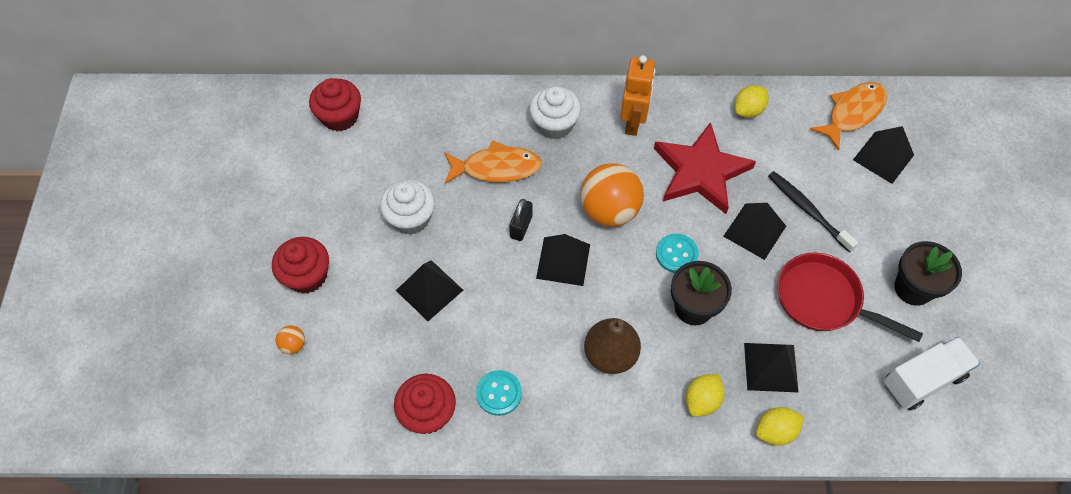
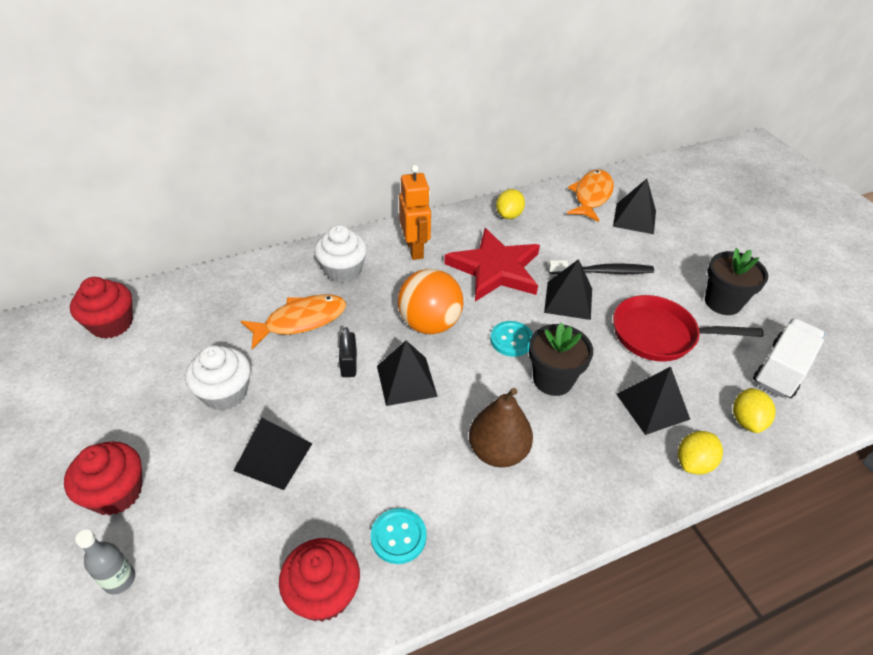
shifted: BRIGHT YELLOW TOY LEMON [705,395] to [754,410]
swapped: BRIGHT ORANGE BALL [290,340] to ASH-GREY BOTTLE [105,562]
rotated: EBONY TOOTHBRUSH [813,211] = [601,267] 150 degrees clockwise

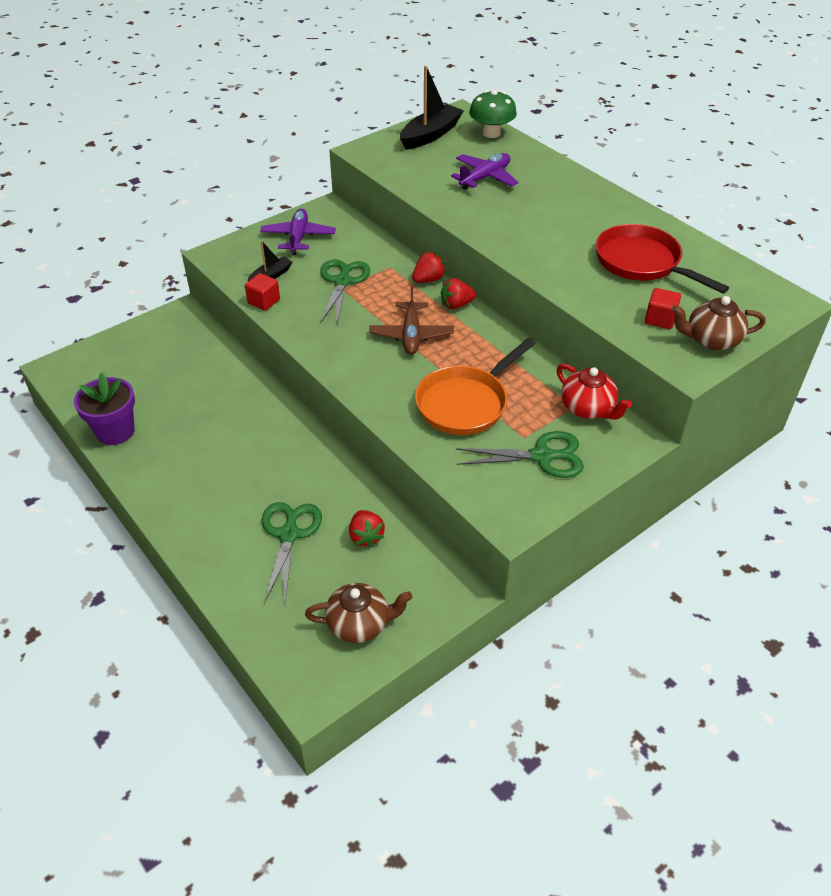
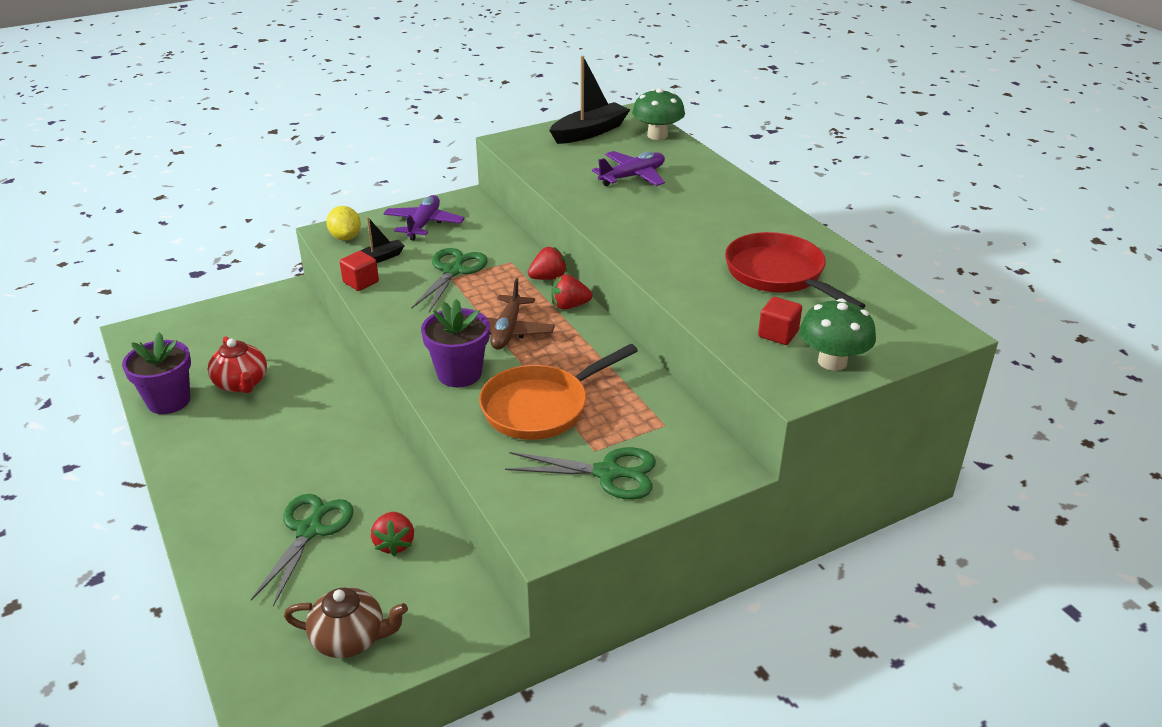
new: BRIGHT YELLOW TOY LEMON [343,223]; ROYAL PURPLE PLANT POT [455,343]
shifted: SCARLET CHINA TEAPOT [594,392] to [237,364]
swapped: DARK BROWN CHINA TEAPOT [718,323] to LEAF-GREEN FUNGUS [837,335]

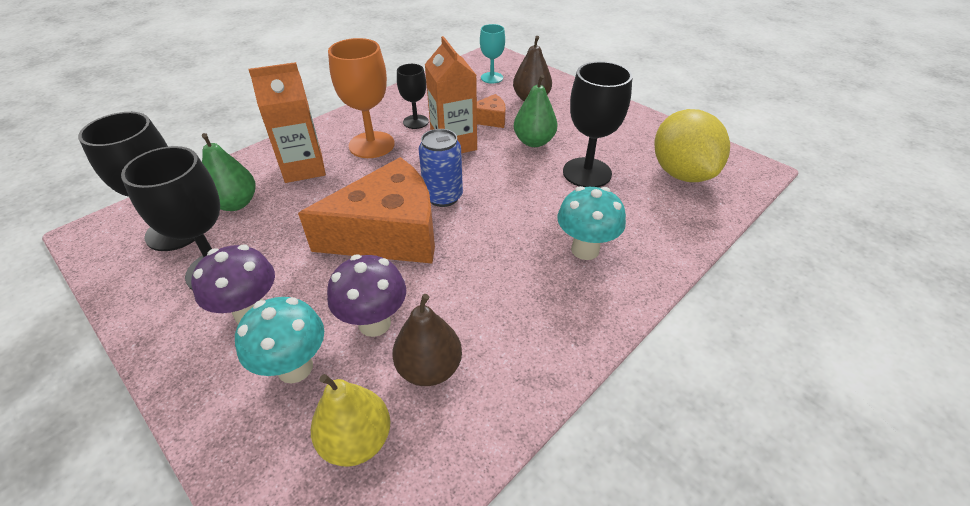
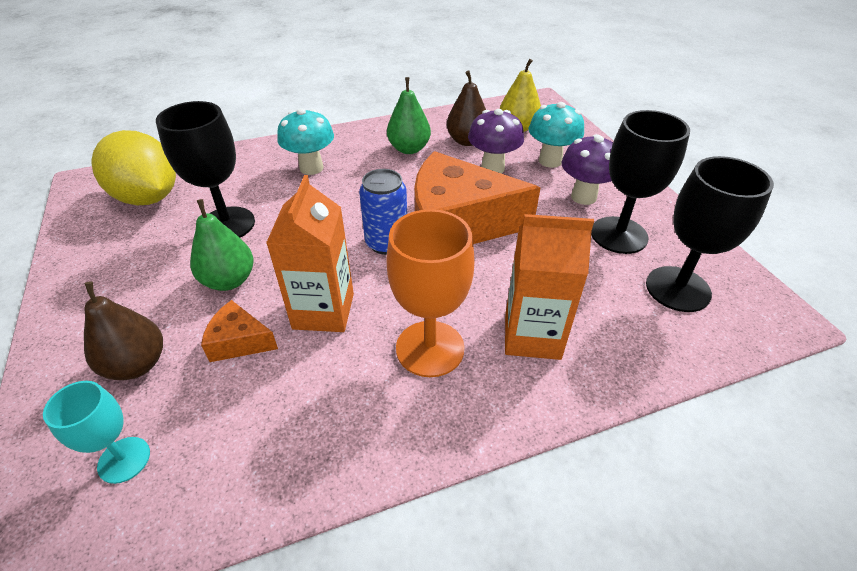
gone: EBONY GOBLET [413,96]
shifted: LEAF-GREEN TOY PEAR [229,172] to [409,115]
rotated: BRIGHT YELLOW TOY LEMON [692,145] = [133,167] 60 degrees counterclockwise

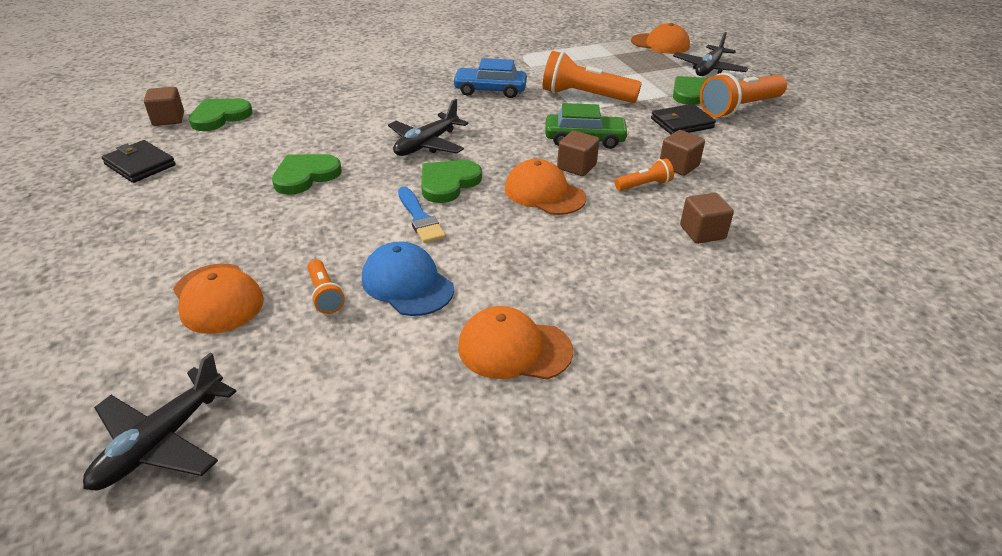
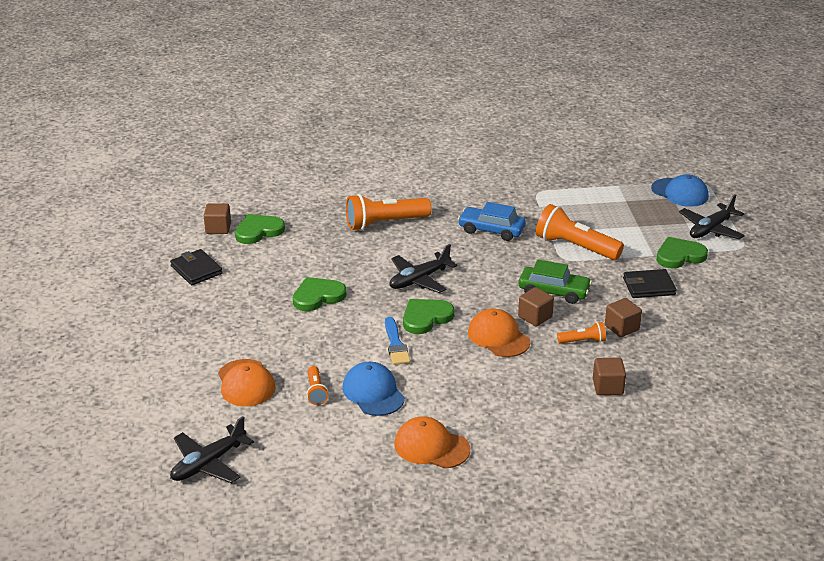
shifted: BRIGHT ORANGE TORCH [743,95] to [389,212]
repainted: BRIGHT ORANGE PEAKED CAP [660,38] to BLUE PEAKED CAP [680,190]

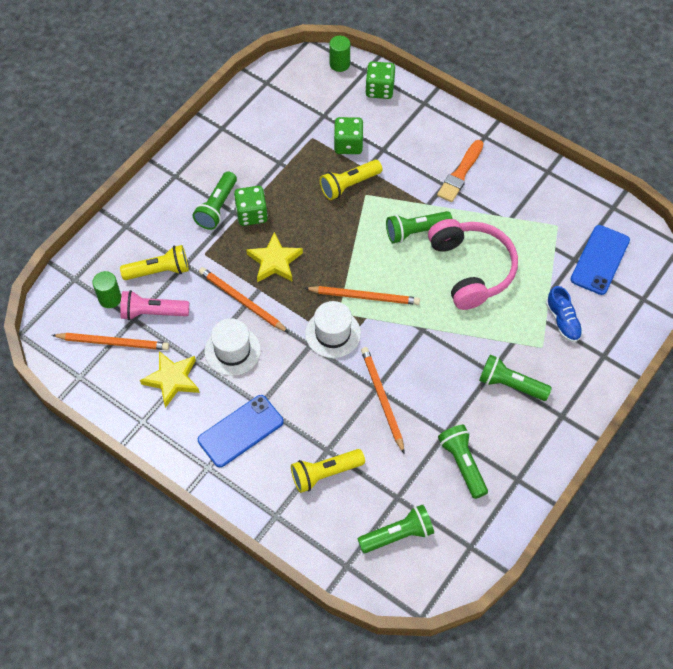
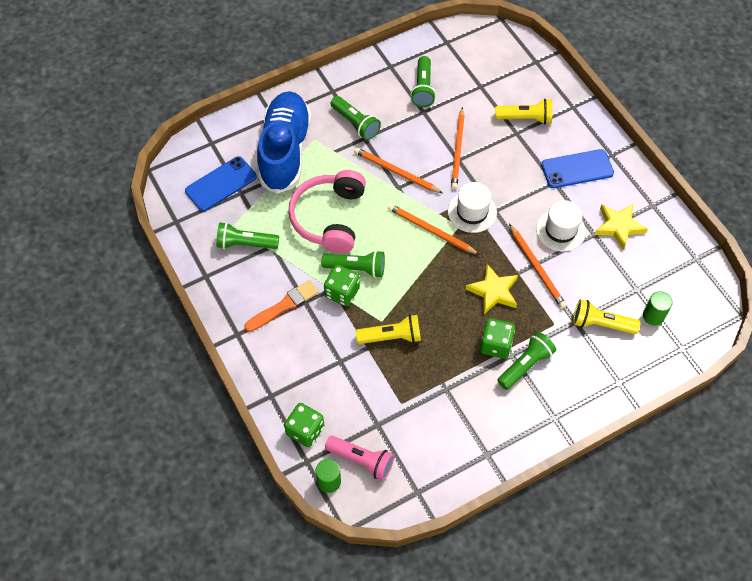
shifted: LEAF-GREEN TORCH [395,528] to [247,235]; LEAF-GREEN GAME DIE [349,135] to [342,285]; PINK TORCH [154,305] to [359,458]; BRIGHT ORANGE WOODEN PENCIL [110,341] to [398,170]
scaled: BLUE SHOE [564,314] = [284,142] x2.38

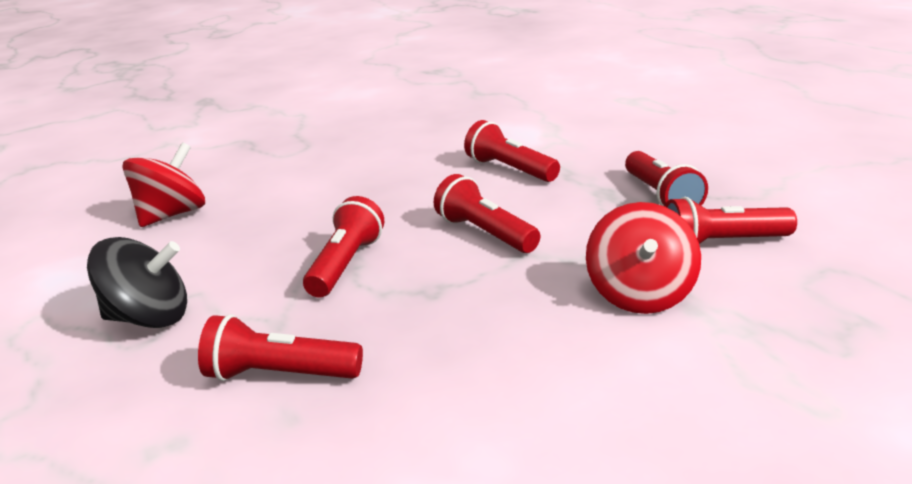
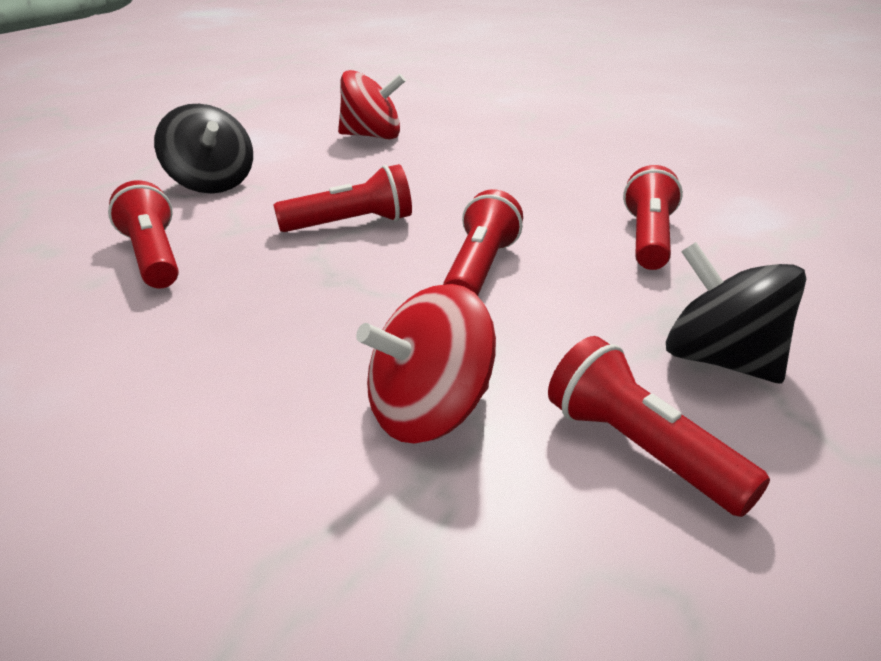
swapped: SCARLET TORCH [666,178] to EBONY WHIRLIGIG [736,312]

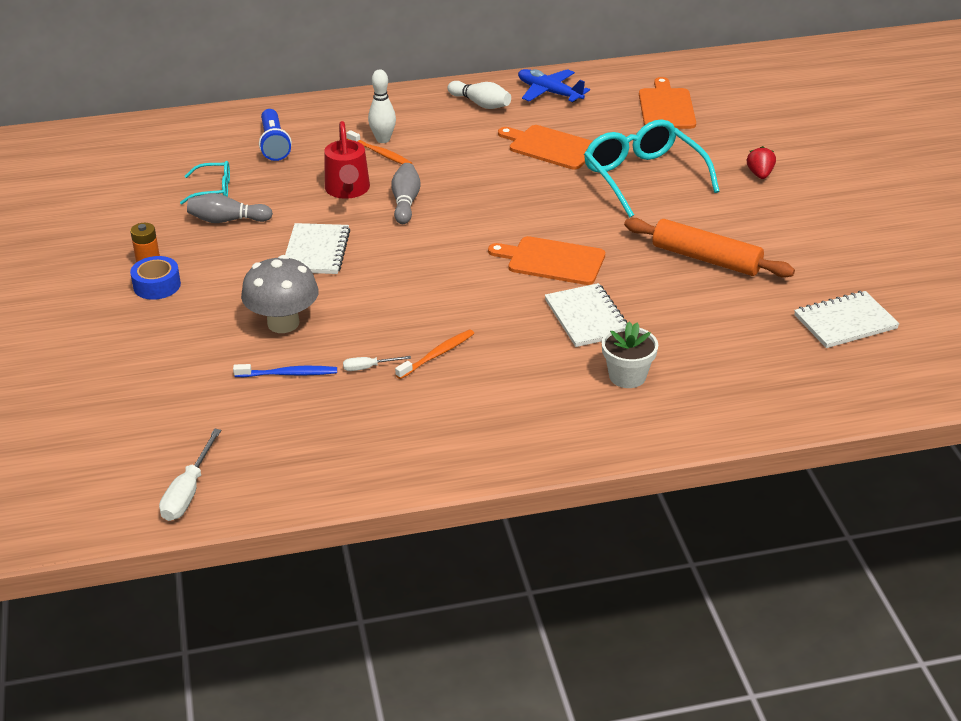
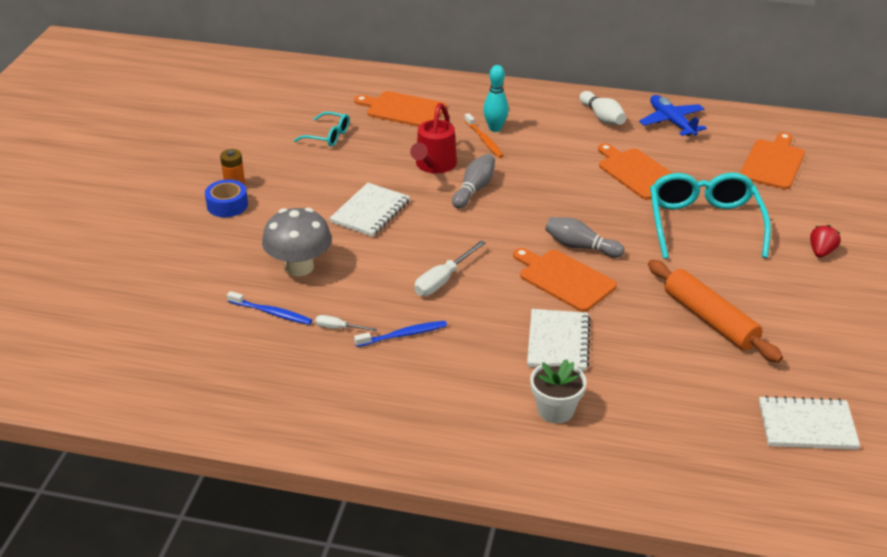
shifted: WHITE SCREWDRIVER [190,475] to [450,268]; ASH-GREY SKITTLE [230,208] to [584,237]
swapped: BLUE TORCH [275,135] to BRIGHT ORANGE CUTTING BOARD [400,109]
repainted: BRIGHT ORANGE TOOTHBRUSH [434,354] to BLUE TOOTHBRUSH [400,334]; WHITE SKITTLE [382,106] to AQUA SKITTLE [496,98]

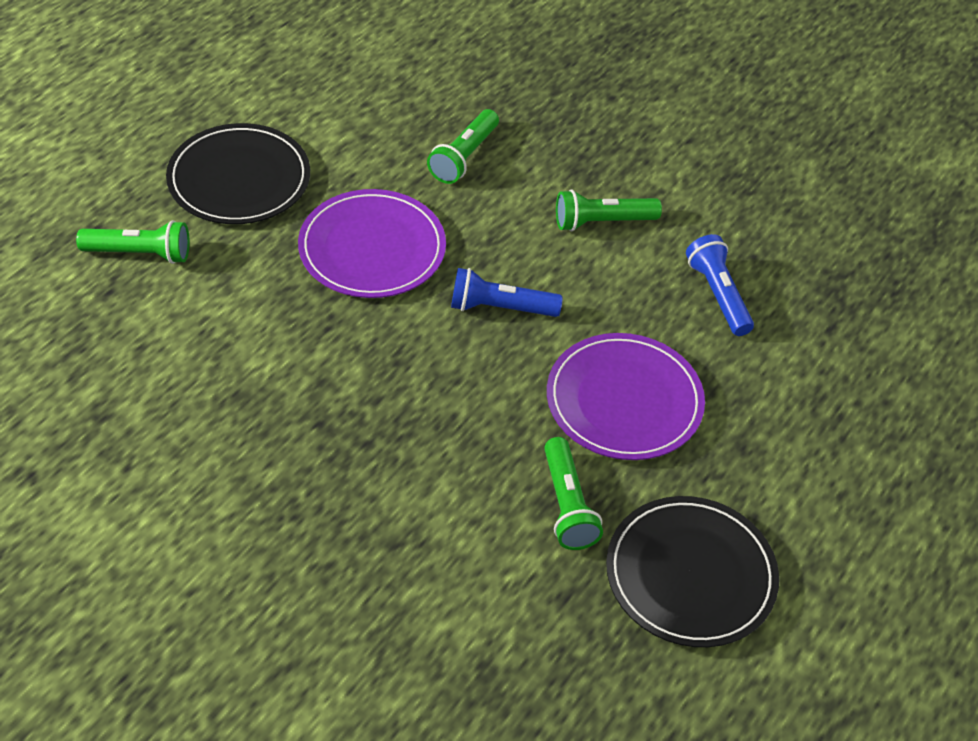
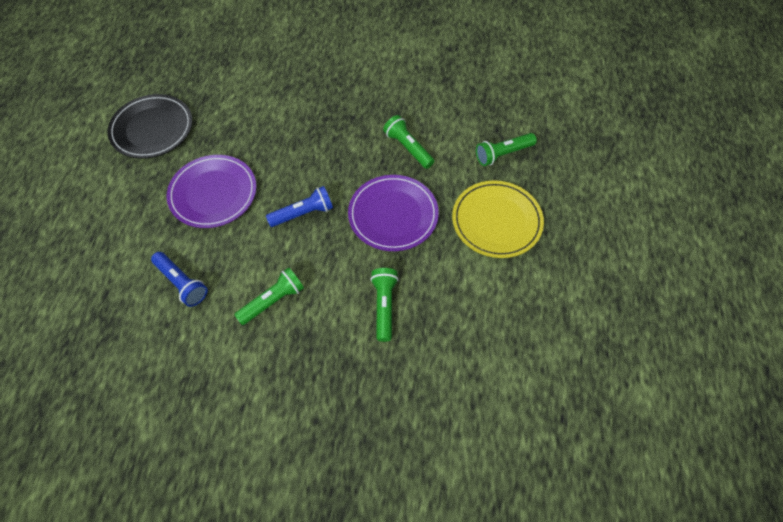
shifted: LEAF-GREEN TORCH [573,493] to [408,142]
repainted: EBONY FLAT DISH [238,173] to BRIGHT YELLOW FLAT DISH [498,219]

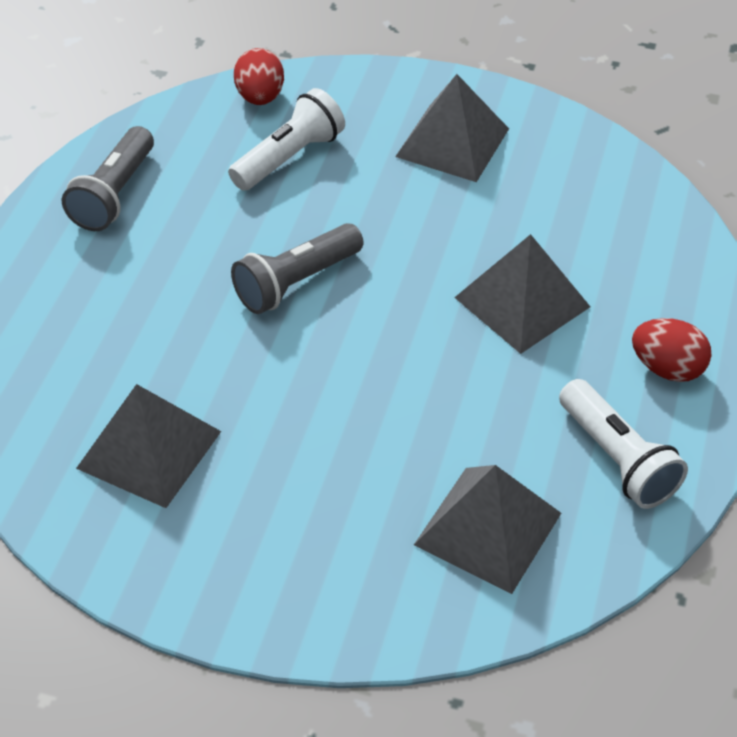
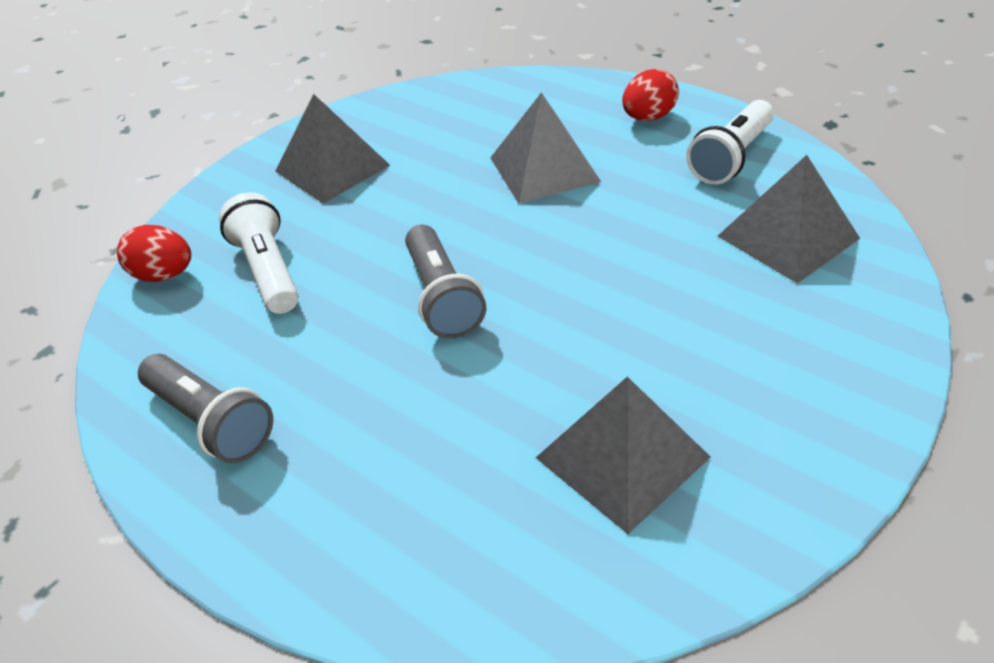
rotated: WHITE TORCH [623,444] = [730,142] 135 degrees clockwise

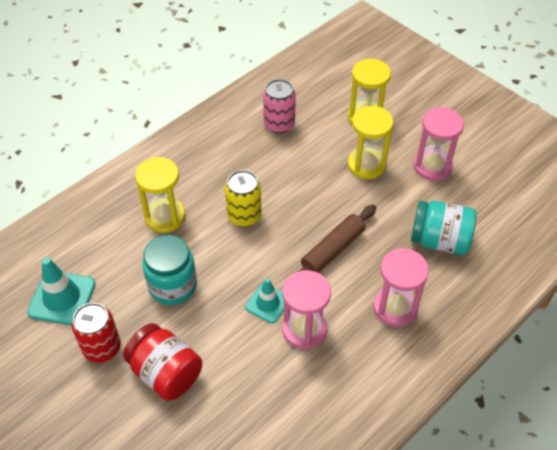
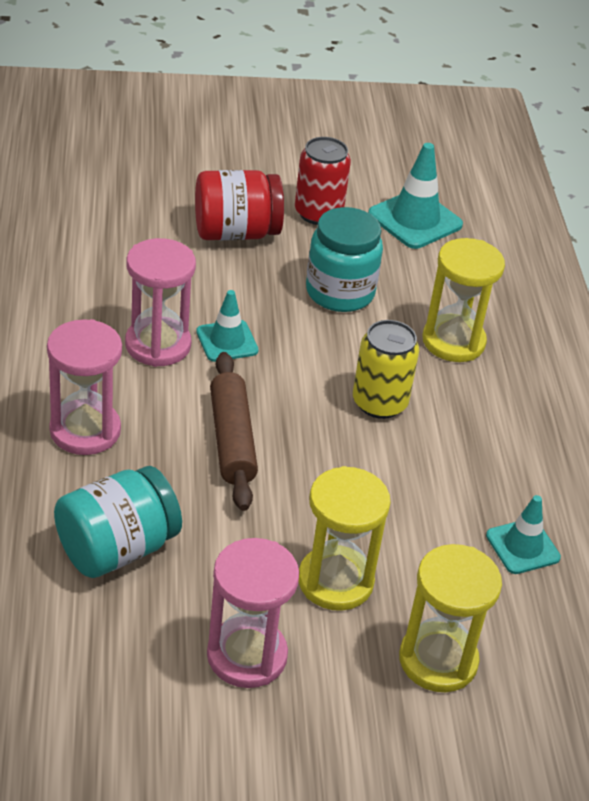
swapped: PINK SODA CAN [279,106] to AQUA TRAFFIC CONE [523,534]

